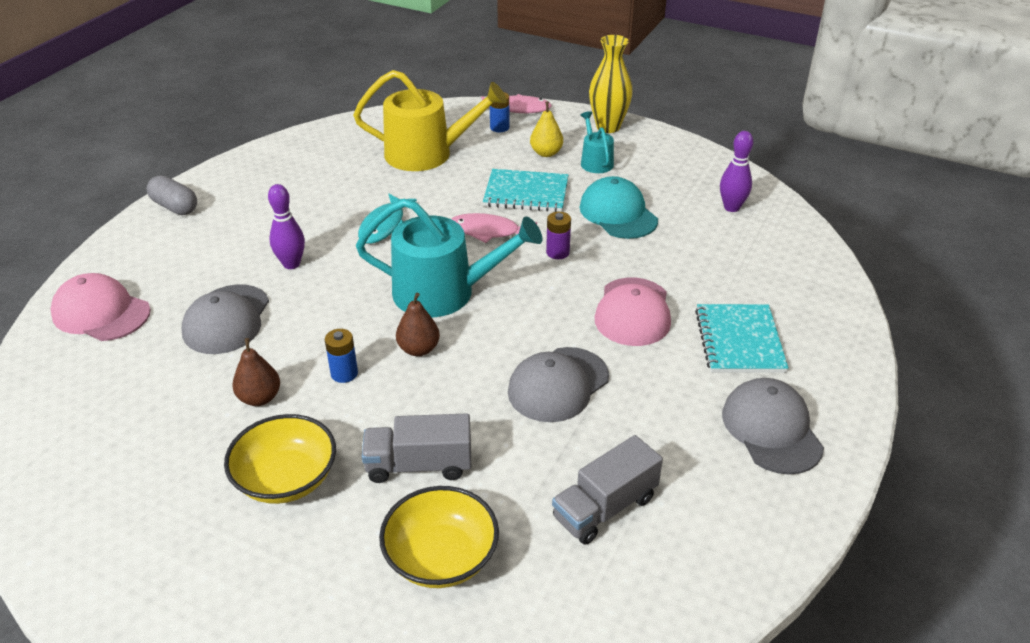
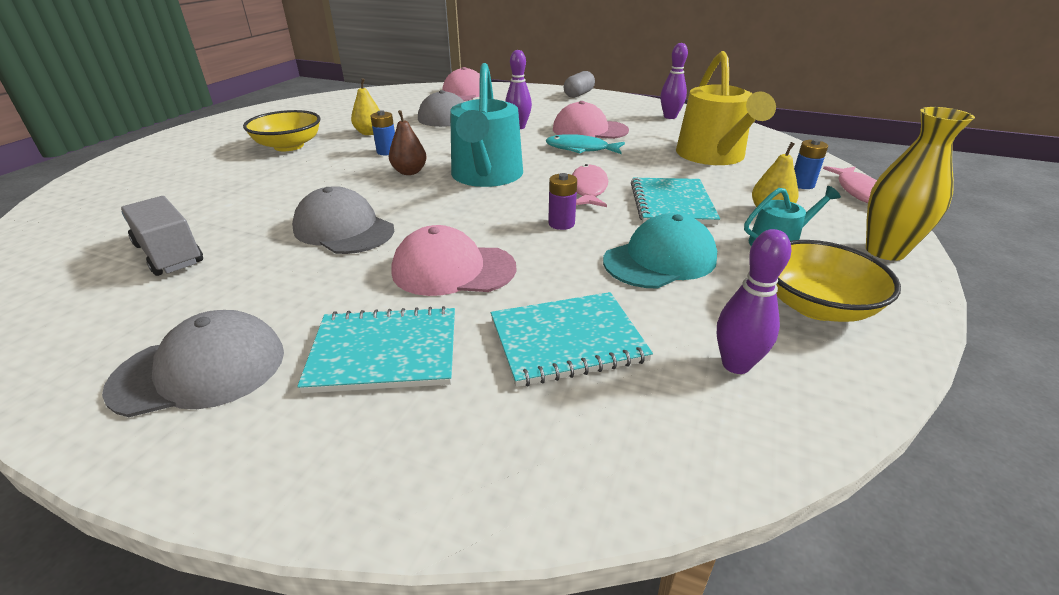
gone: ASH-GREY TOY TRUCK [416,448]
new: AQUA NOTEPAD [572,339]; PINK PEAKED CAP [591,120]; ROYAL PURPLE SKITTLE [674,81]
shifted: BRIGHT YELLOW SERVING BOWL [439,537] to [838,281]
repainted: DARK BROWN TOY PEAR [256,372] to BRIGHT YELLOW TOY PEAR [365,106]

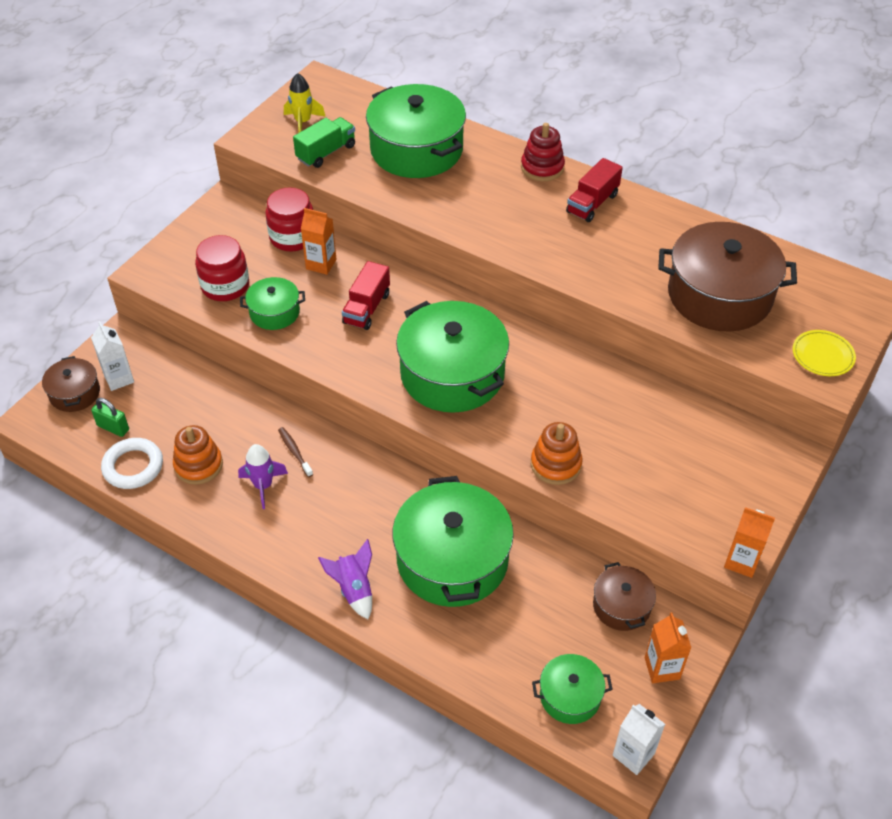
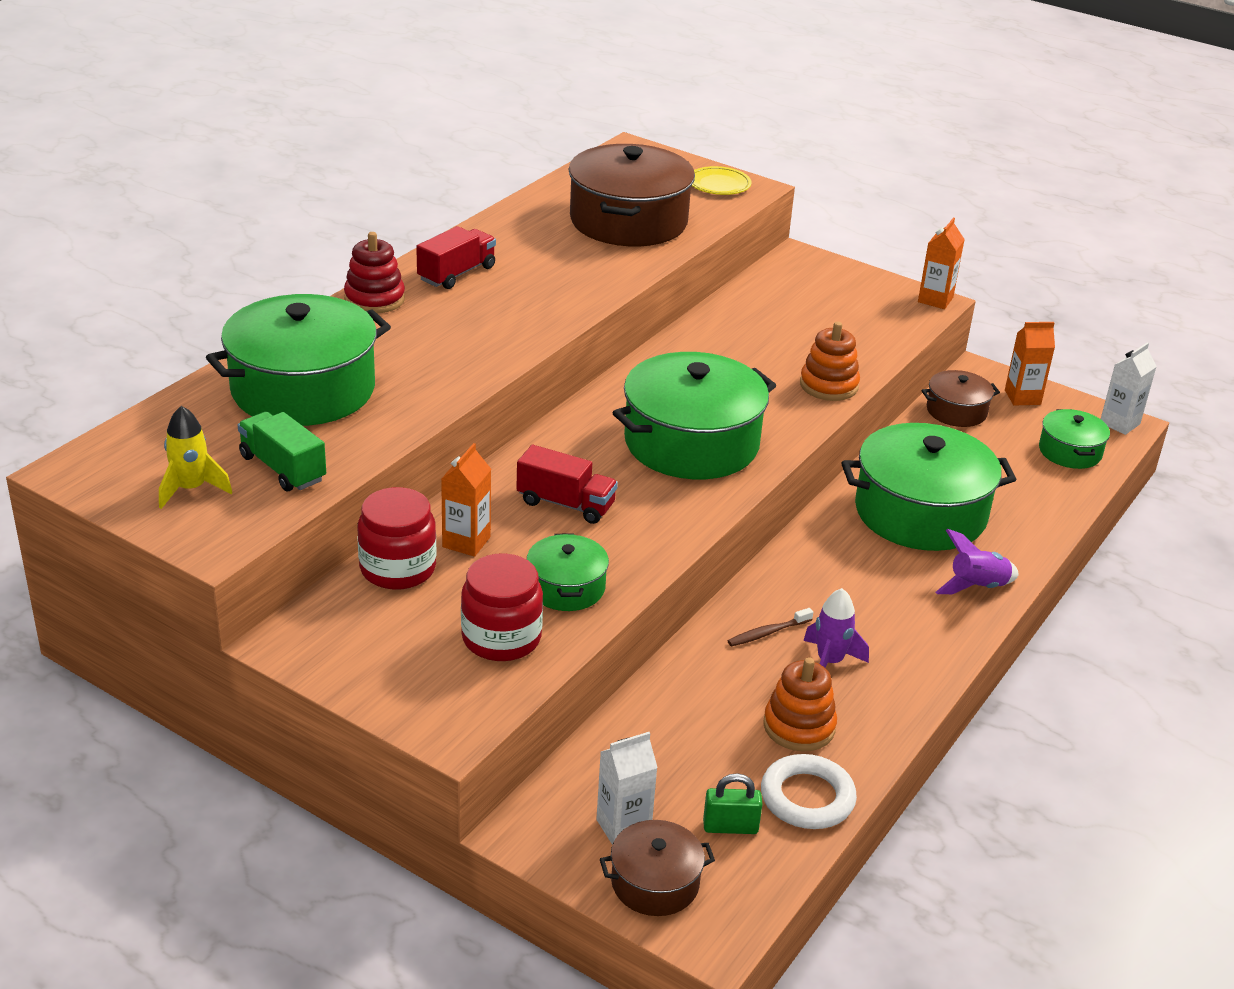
rotated: SCARLET TOY TRUCK [594,190] = [456,257] 90 degrees counterclockwise; LEAF-GREEN LOCK [110,417] = [733,803] 60 degrees clockwise

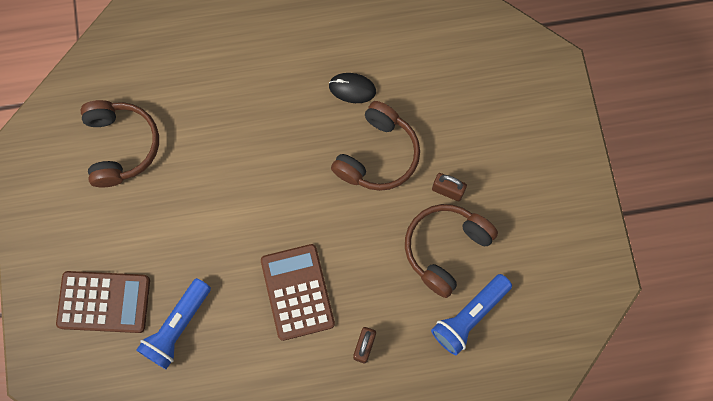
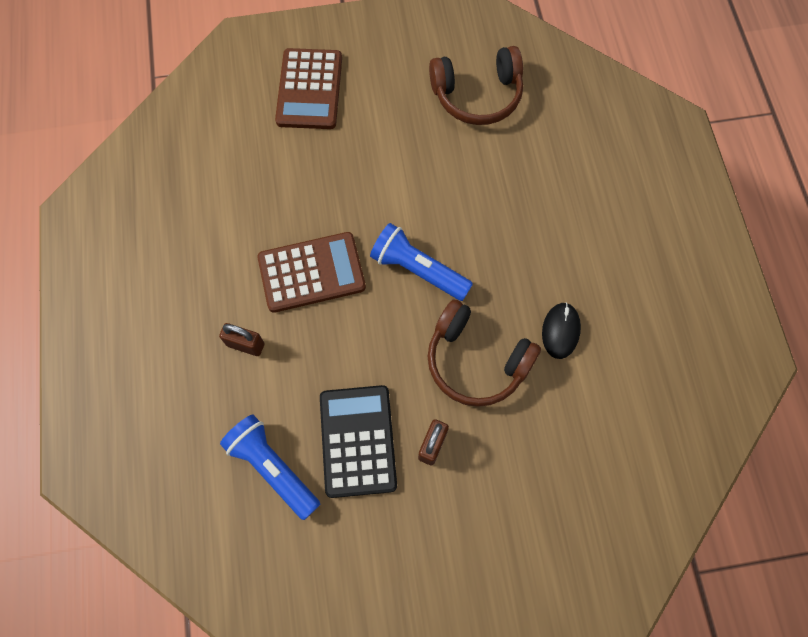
shifted: BLUE TORCH [173,323] to [421,262]
swapped: DARK BROWN HEADPHONES [451,251] to EBONY CALCULATOR [358,441]

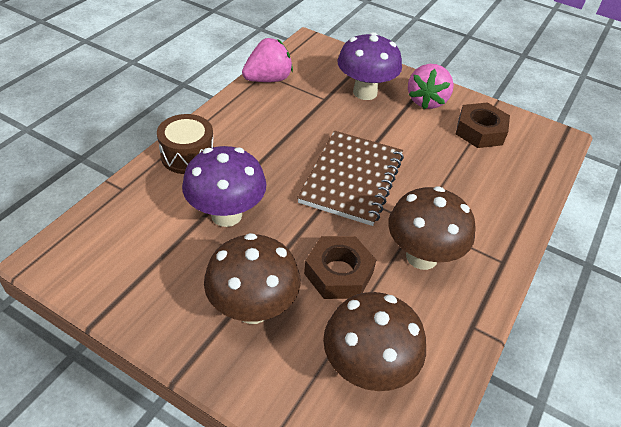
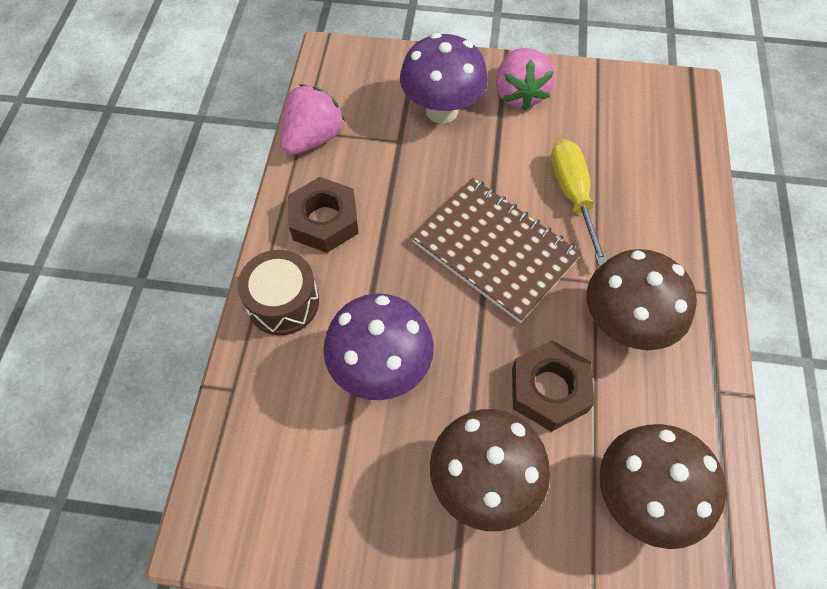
new: BRIGHT YELLOW SCREWDRIVER [579,202]
shifted: DARK BROWN HEXAGON NUT [483,125] to [323,215]
rotated: DARK BROWN NOTEPAD [350,178] = [496,250] 45 degrees counterclockwise

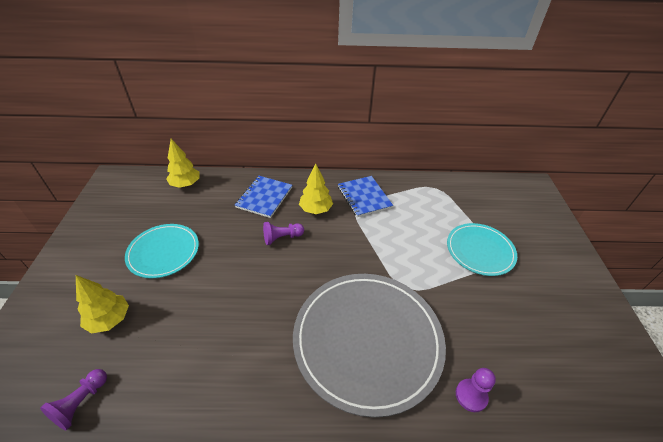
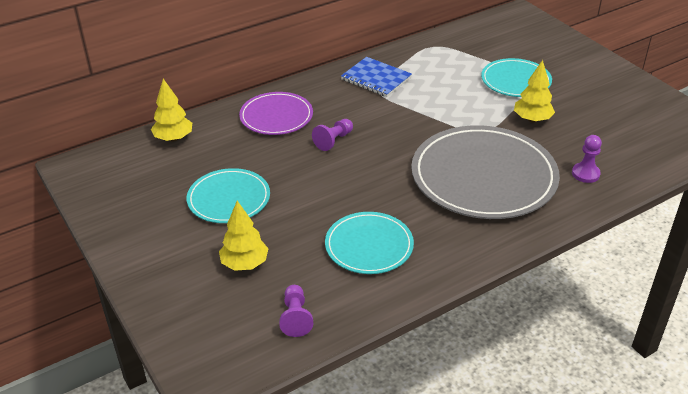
new: AQUA FLAT DISH [369,243]
shifted: BRIGHT YELLOW FIR TREE [316,189] to [534,91]
swapped: BLUE NOTEPAD [263,197] to ROYAL PURPLE FLAT DISH [276,113]

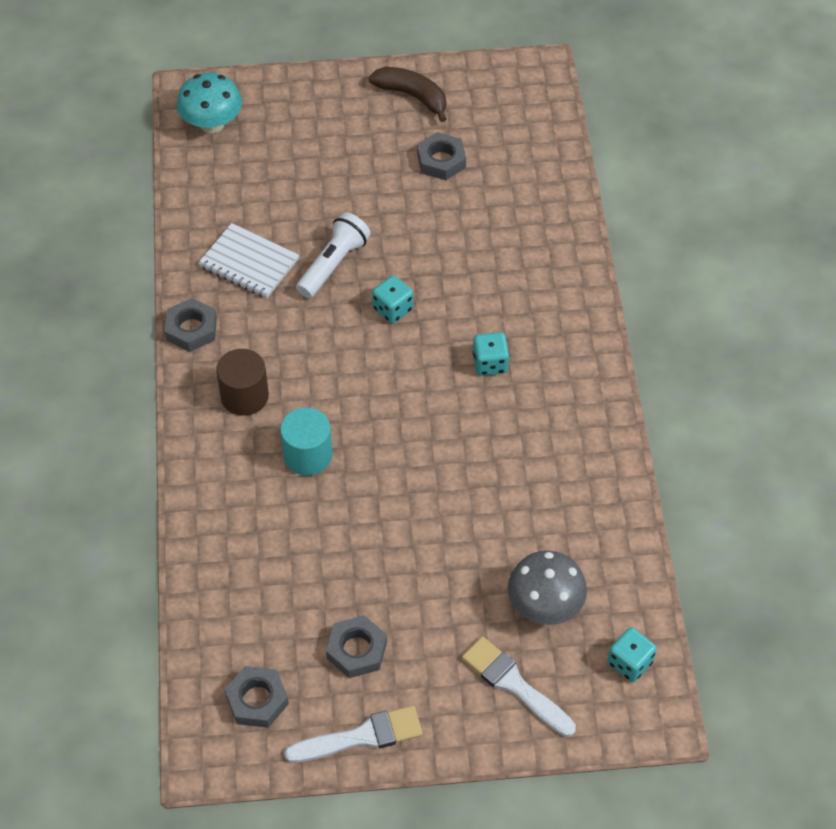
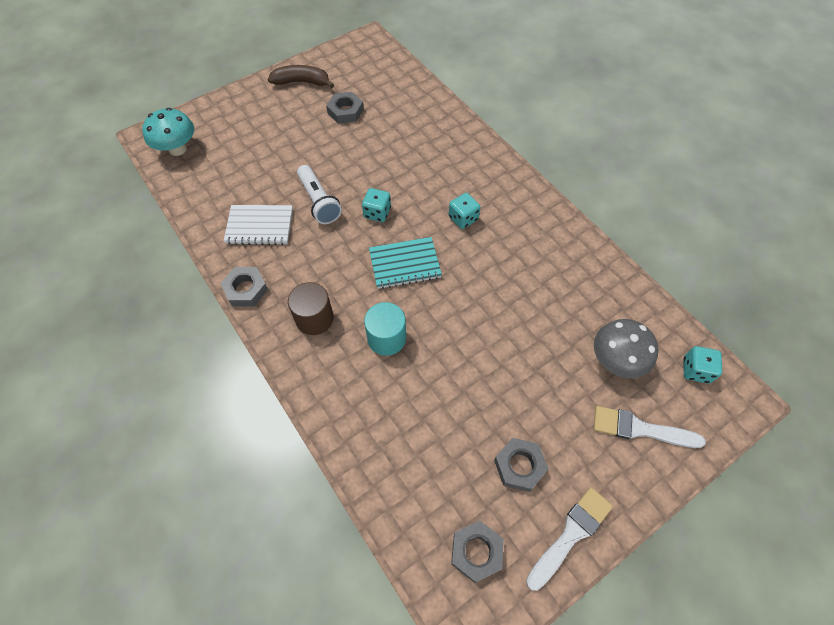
new: AQUA NOTEPAD [405,263]
rotated: WHITE TORCH [333,255] = [319,194] 150 degrees clockwise

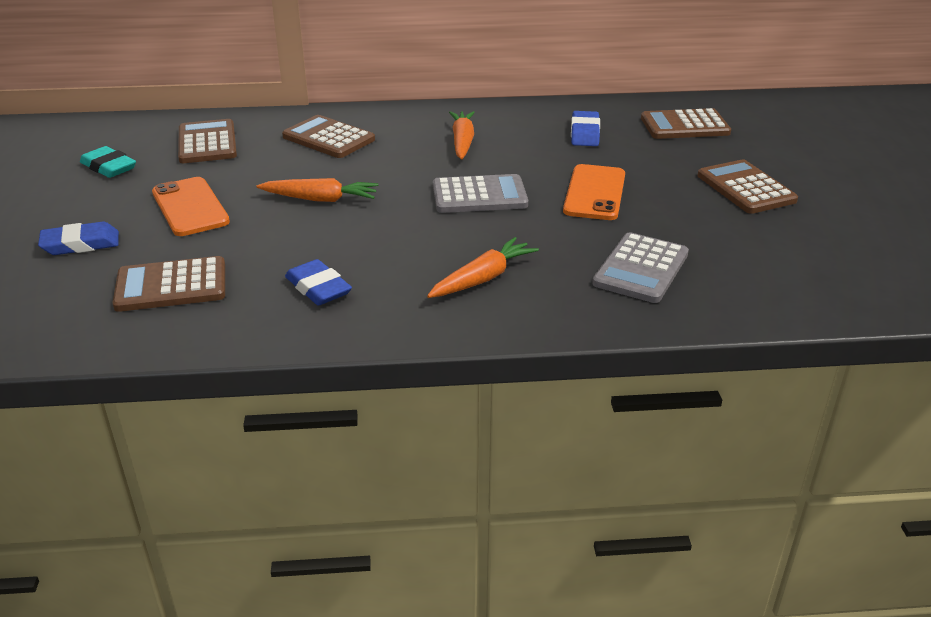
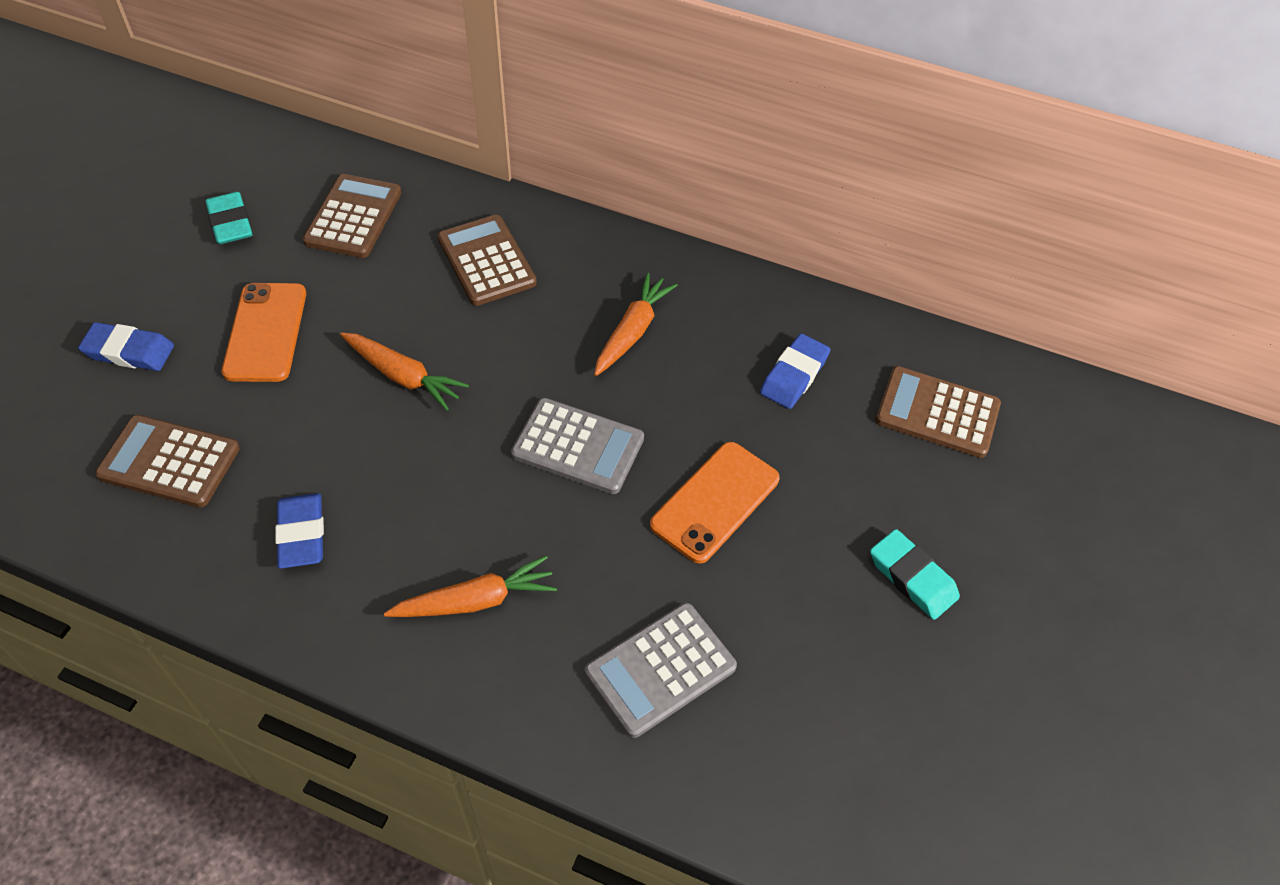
swapped: DARK BROWN CALCULATOR [748,186] to AQUA PENCIL ERASER [915,574]

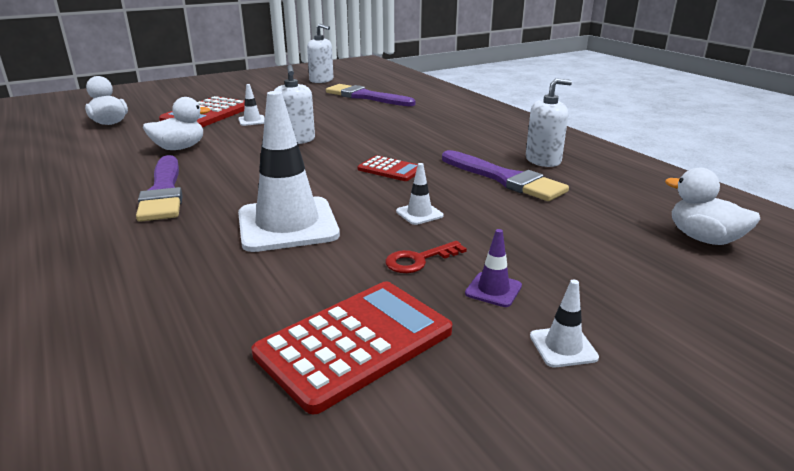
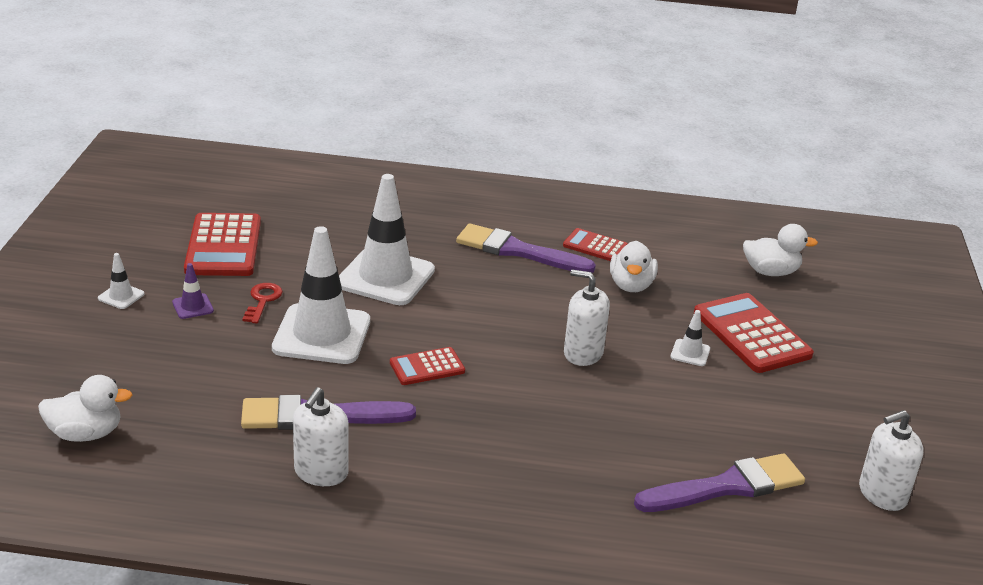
new: SCARLET CALCULATOR [595,244]
scaled: WHITE TRAFFIC CONE [419,194] = [321,295] x2.39

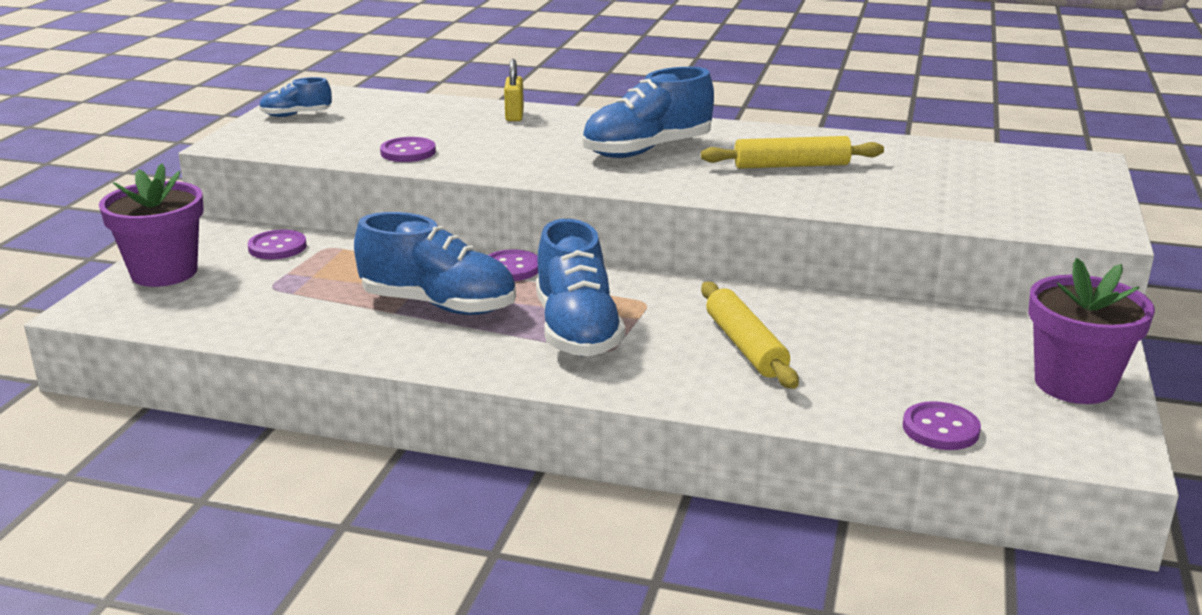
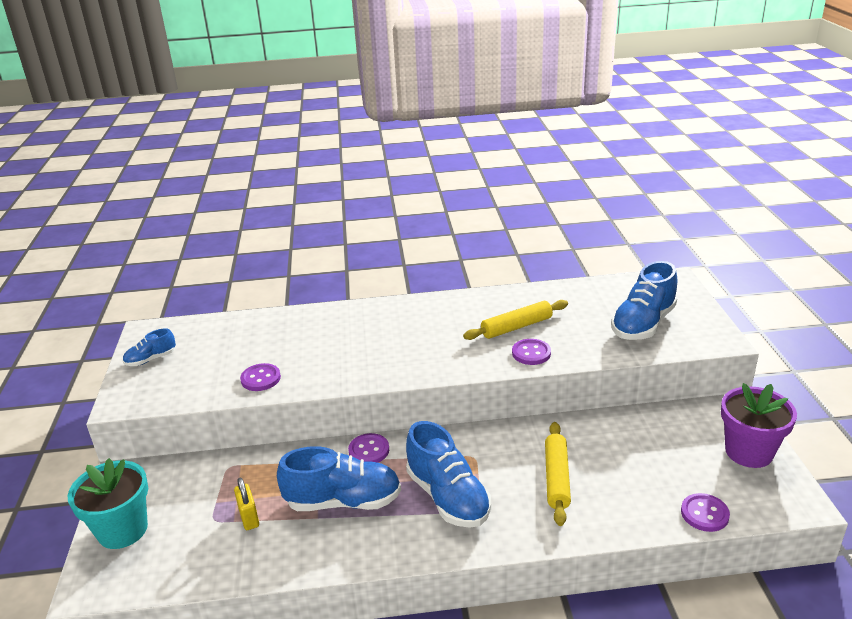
shifted: BRIGHT YELLOW LOCK [514,90] to [246,504]; ROYAL PURPLE SEWING BUTTON [277,244] to [531,352]; BLUE SHOE [648,112] to [644,300]
repainted: ROYAL PURPLE PLANT POT [151,225] to AQUA PLANT POT [108,503]
rotated: BRIGHT YELLOW DOUGH ROLLER [750,335] = [558,474] 45 degrees clockwise

